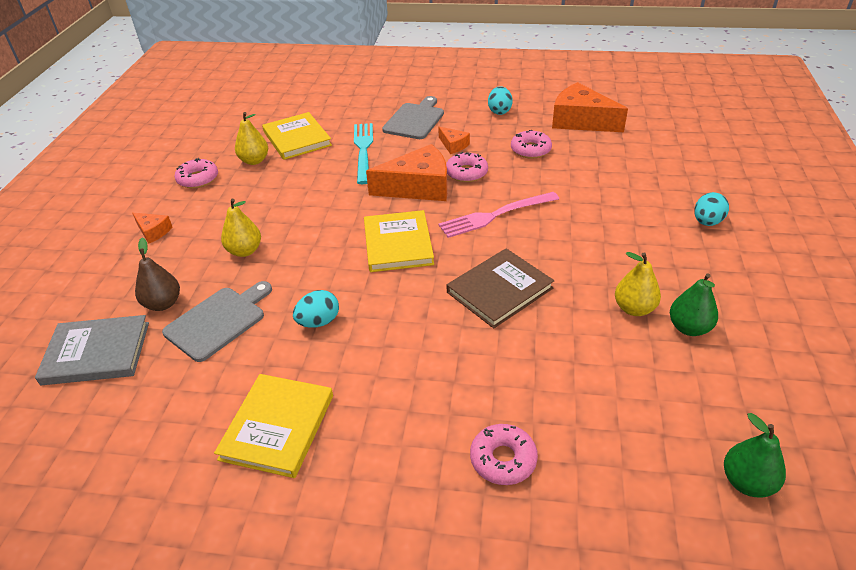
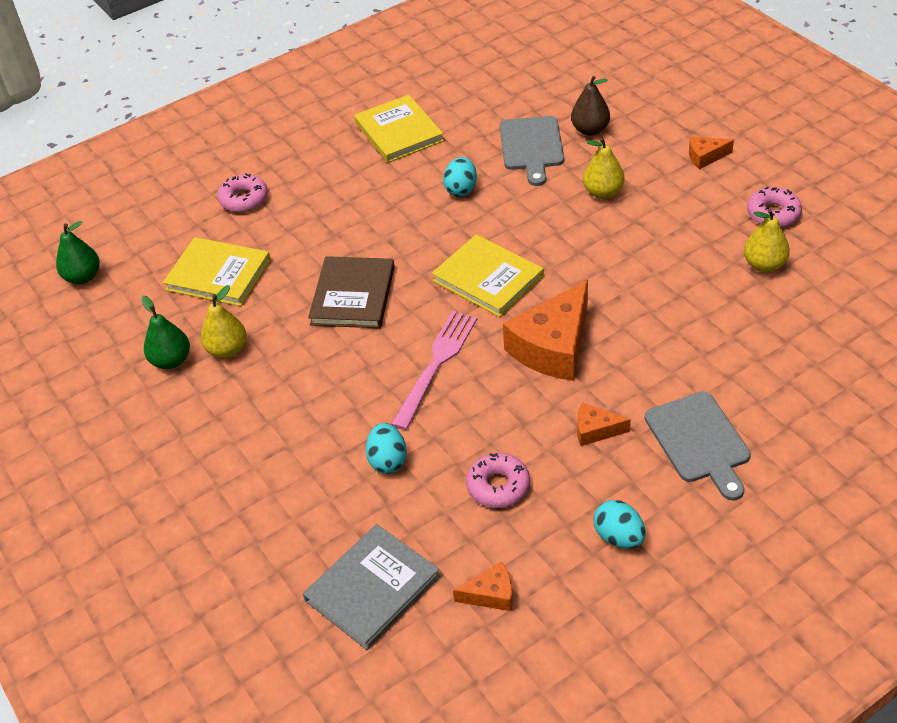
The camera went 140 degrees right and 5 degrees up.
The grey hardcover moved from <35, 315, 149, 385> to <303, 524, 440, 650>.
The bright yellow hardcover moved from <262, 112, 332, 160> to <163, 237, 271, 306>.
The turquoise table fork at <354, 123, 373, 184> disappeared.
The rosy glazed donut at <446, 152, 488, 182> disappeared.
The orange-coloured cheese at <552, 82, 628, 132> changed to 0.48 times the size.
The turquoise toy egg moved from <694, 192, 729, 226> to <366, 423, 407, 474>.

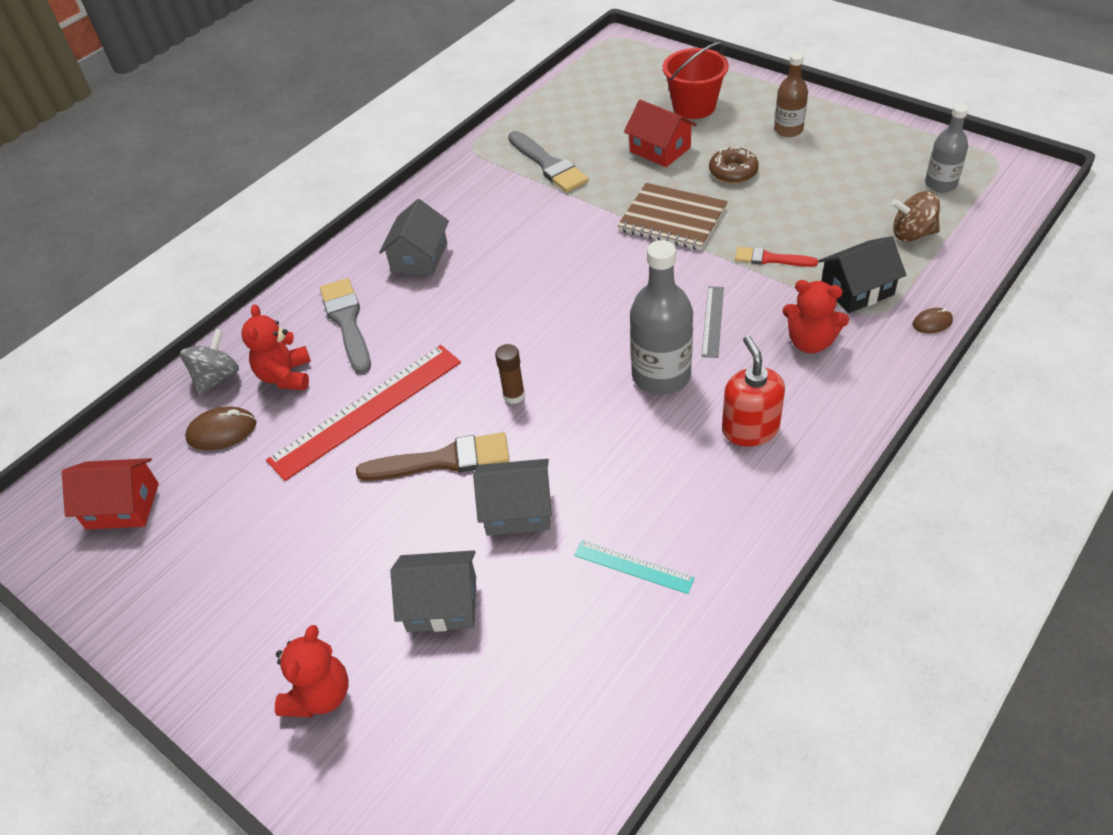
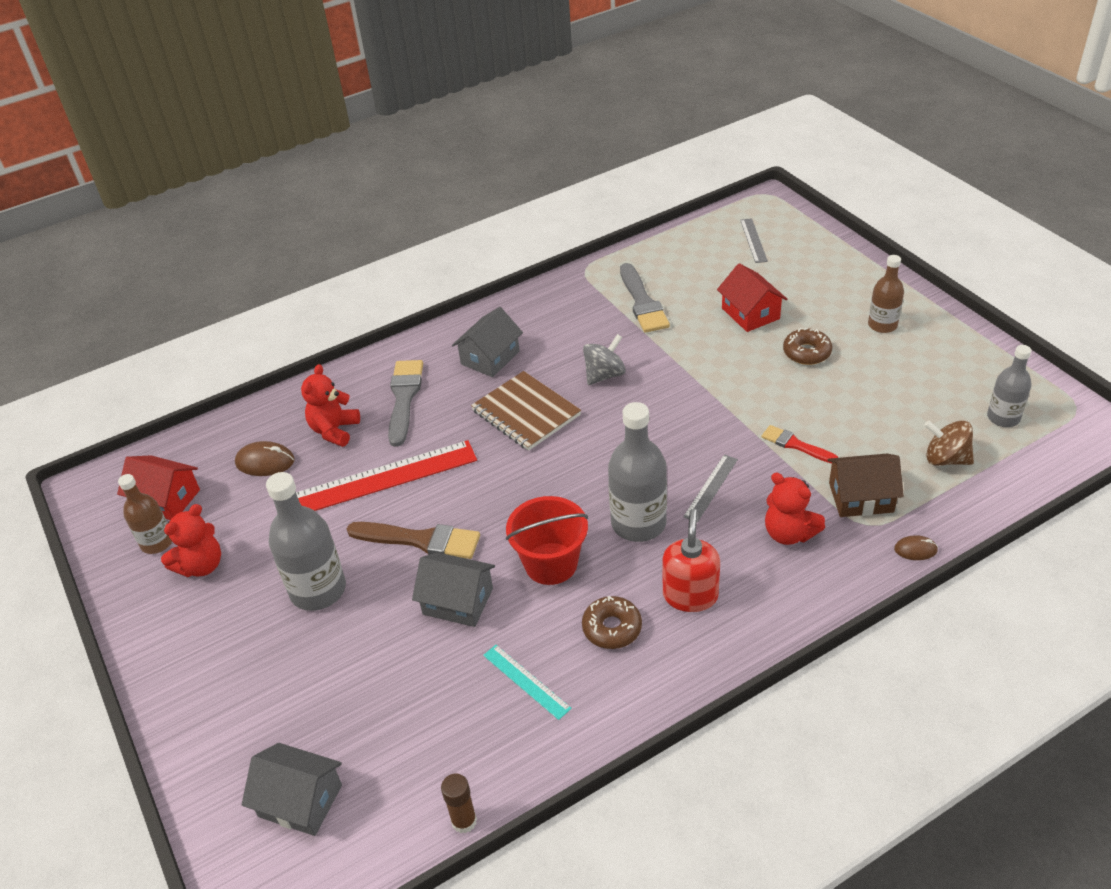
The camera went 20 degrees right and 5 degrees down.
The grey spinning top moved from <180, 329, 239, 395> to <583, 334, 626, 385>.
The red teddy bear moved from <275, 625, 349, 717> to <161, 504, 221, 577>.
The grey toy house moved from <390, 550, 476, 632> to <242, 743, 342, 836>.
The dark brown glue moved from <495, 344, 525, 404> to <441, 774, 477, 833>.
The dark brown exercise book moved from <618, 183, 728, 250> to <471, 371, 581, 451>.
The red bucket moved from <663, 42, 729, 119> to <506, 496, 588, 585>.
The jet-black toy house at <818, 236, 906, 313> became the dark brown toy house at <827, 454, 904, 517>.
The dark brown bottle at <118, 474, 172, 554> appeared.
The grey bottle at <266, 472, 346, 611> appeared.
The dark brown glazed donut at <582, 596, 642, 649> appeared.
The grey measuring stick at <740, 218, 768, 263> appeared.

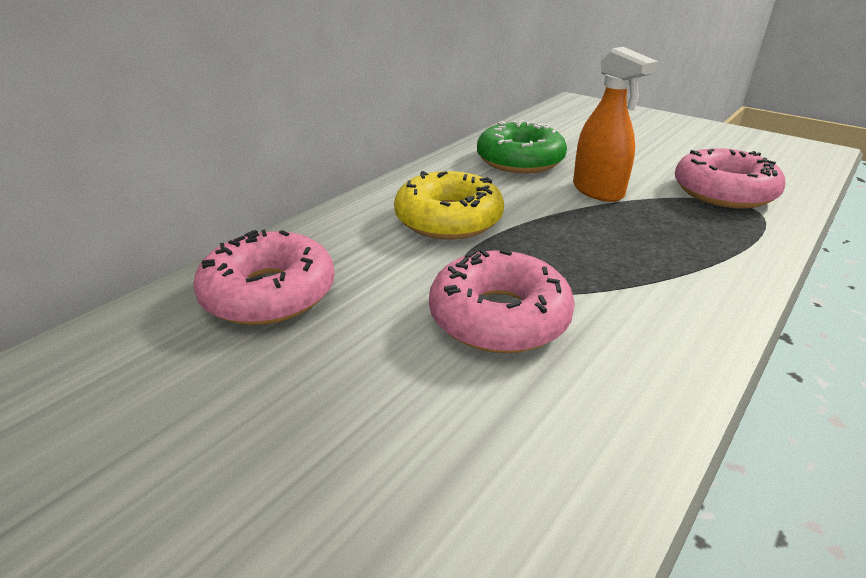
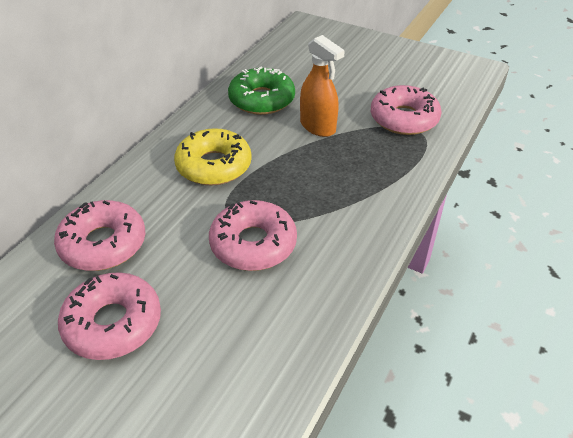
The camera went 10 degrees left and 10 degrees up.
The rosy glazed donut at <58, 272, 161, 360> appeared.

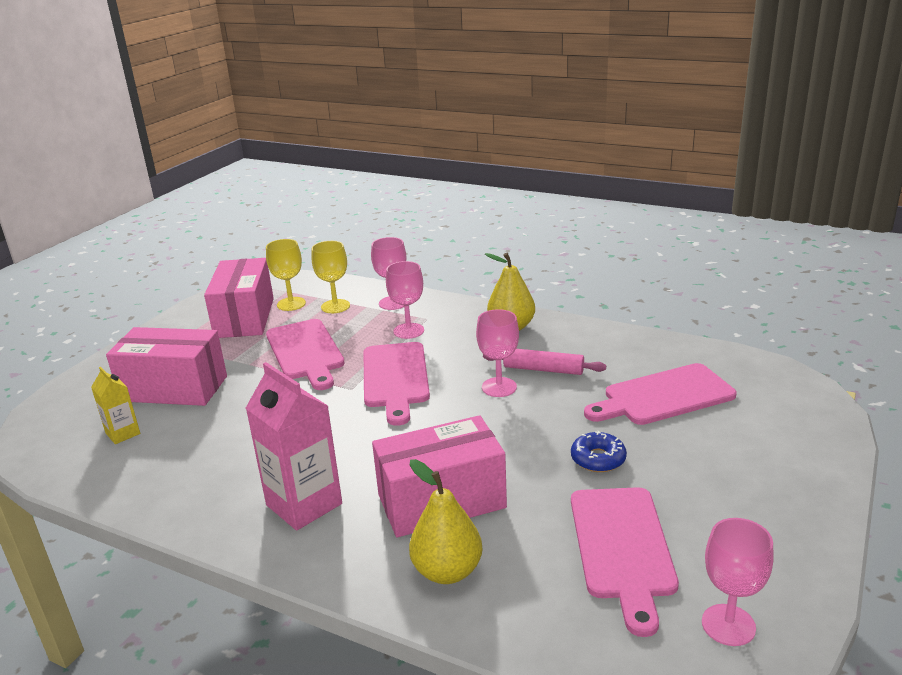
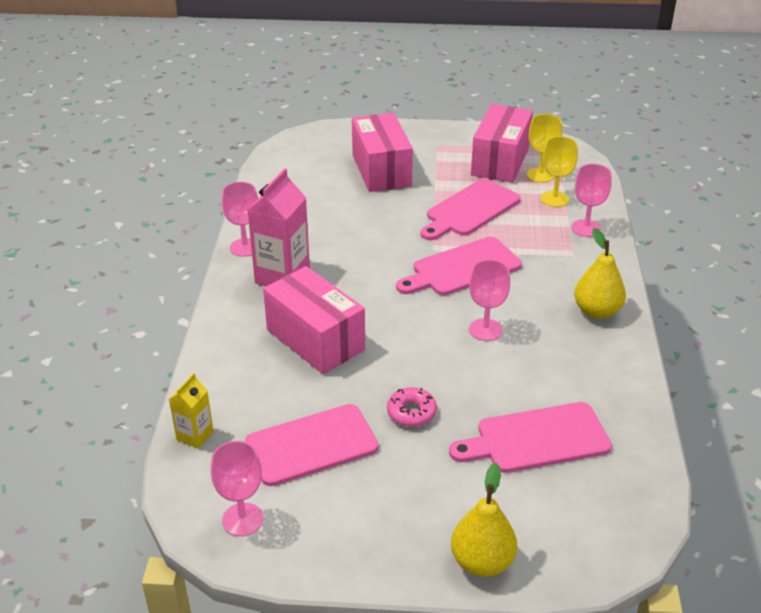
The camera went 65 degrees right and 10 degrees up.
The bright yellow carton moved from <91, 367, 140, 444> to <169, 373, 214, 449>.
The rosy box at <204, 258, 274, 338> turned 45 degrees counterclockwise.
The rosy wine glass moved from <386, 261, 424, 339> to <222, 182, 258, 257>.
The bright yellow toy pear moved from <409, 459, 483, 584> to <451, 463, 517, 577>.
The rosy dough roller at <483, 349, 606, 375> disappeared.
The cobalt glazed donut at <571, 431, 627, 472> became the rosy glazed donut at <387, 387, 437, 427>.
The rosy bread board at <584, 363, 737, 425> turned 60 degrees counterclockwise.

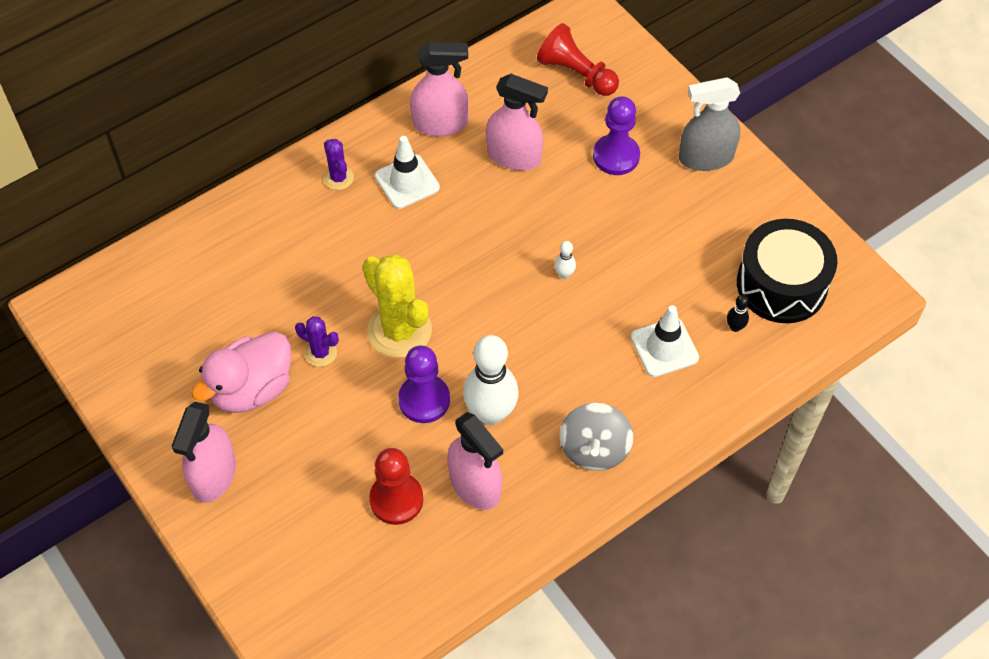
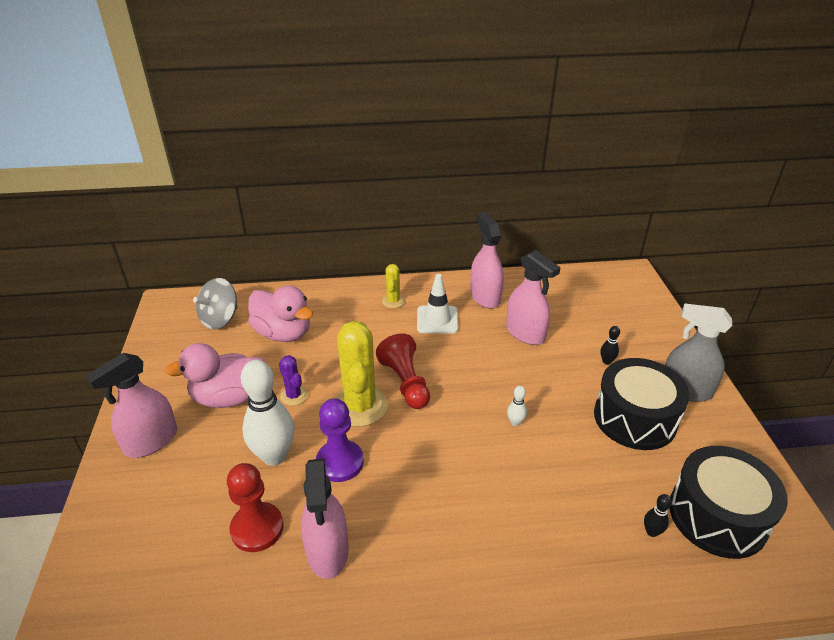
The camera went 30 degrees right and 20 degrees down.
The violet saguaro cactus at <324, 139, 354, 190> became the bright yellow saguaro cactus at <382, 264, 405, 308>.
The rosy spray cleaner at <410, 42, 469, 136> turned 135 degrees counterclockwise.
The snow-white tenpin moved from <463, 335, 519, 425> to <241, 360, 295, 466>.
The red pawn moved from <537, 23, 619, 96> to <376, 333, 430, 409>.
The grey spinning top moved from <560, 403, 633, 471> to <193, 278, 238, 330>.
The violet pawn at <593, 96, 640, 175> was replaced by the jet-black tenpin at <601, 326, 620, 365>.
The snow-white traffic cone at <631, 305, 699, 377> disappeared.
The rosy rubber duck at <248, 286, 313, 342> appeared.
The jet-black drum at <594, 358, 690, 450> appeared.

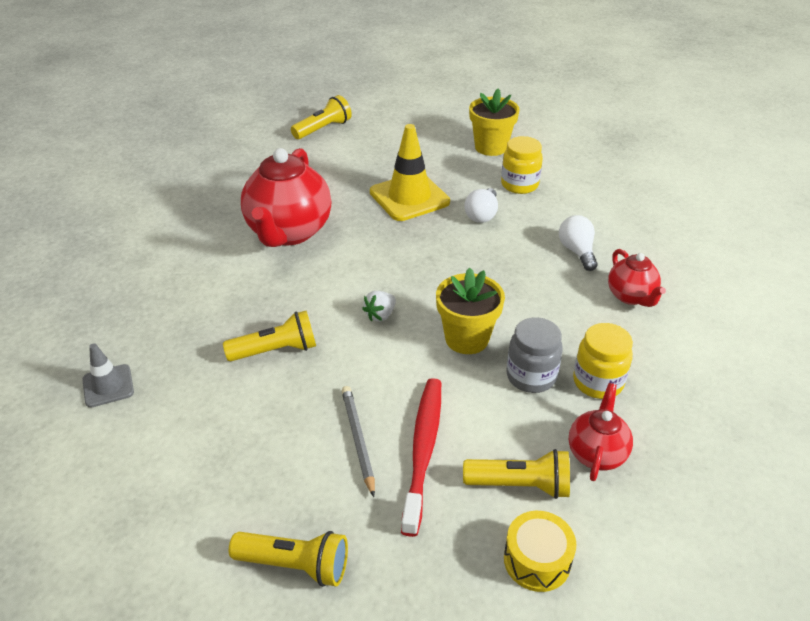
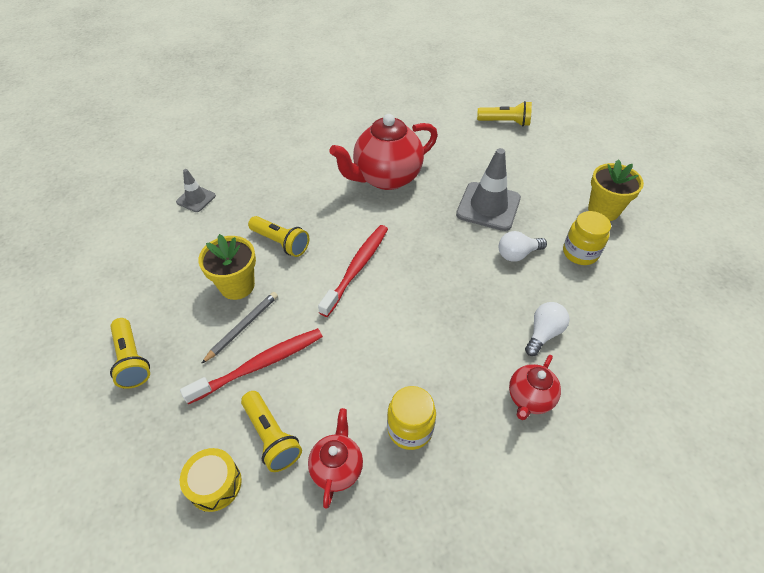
The camera went 50 degrees right and 10 degrees up.
The snow-white berry at <362, 291, 396, 321> was replaced by the red dental brush at <318, 225, 388, 317>.
The bright yellow traffic cone at <370, 124, 450, 221> became the grey traffic cone at <456, 148, 521, 231>.
The bright yellow plant pot moved from <436, 268, 505, 354> to <198, 234, 256, 300>.
The grey preserve jar at <506, 317, 563, 393> disappeared.
The red china teapot at <569, 383, 633, 481> turned 60 degrees counterclockwise.

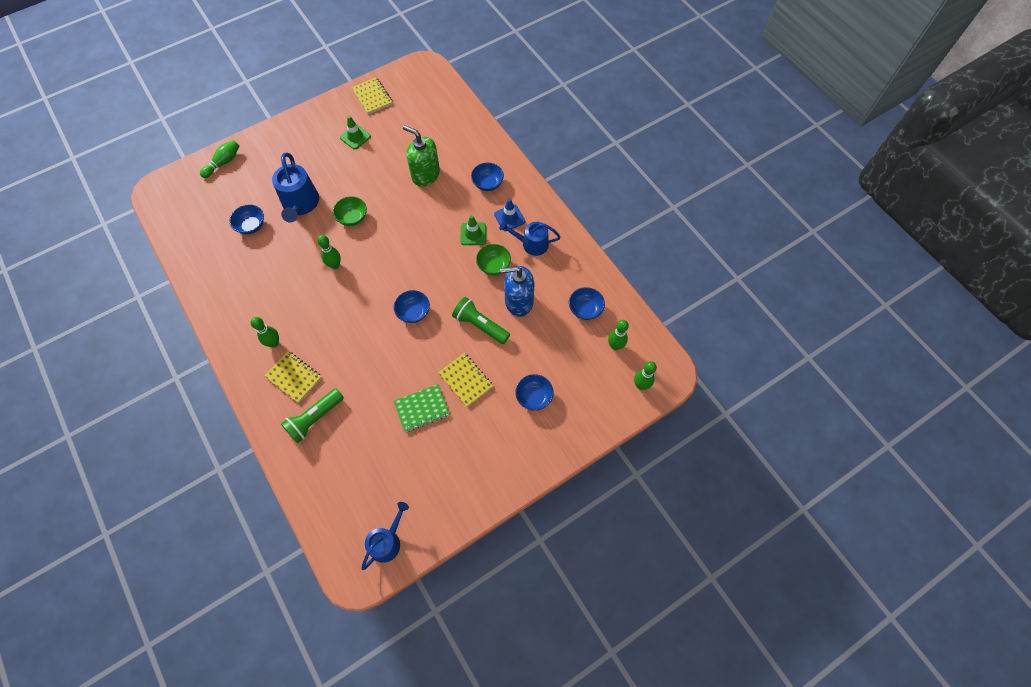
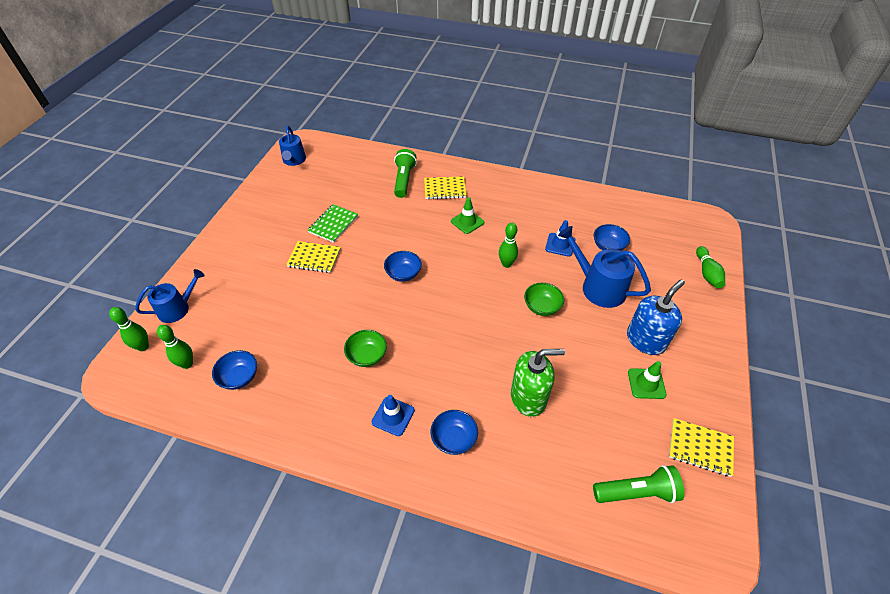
The camera went 140 degrees right and 15 degrees down.
The green tenpin at <251, 317, 279, 348> disappeared.
The green pocket torch moved from <452, 297, 510, 344> to <593, 465, 684, 503>.
The green traffic cone moved from <461, 215, 486, 245> to <451, 197, 484, 234>.
The cobalt sprinkling can moved from <499, 221, 561, 256> to <135, 269, 205, 323>.
The cobalt pump bottle moved from <500, 266, 534, 317> to <627, 279, 685, 355>.
The cobalt bowl at <515, 374, 554, 411> disappeared.
The cobalt traffic cone at <545, 220, 575, 257> appeared.

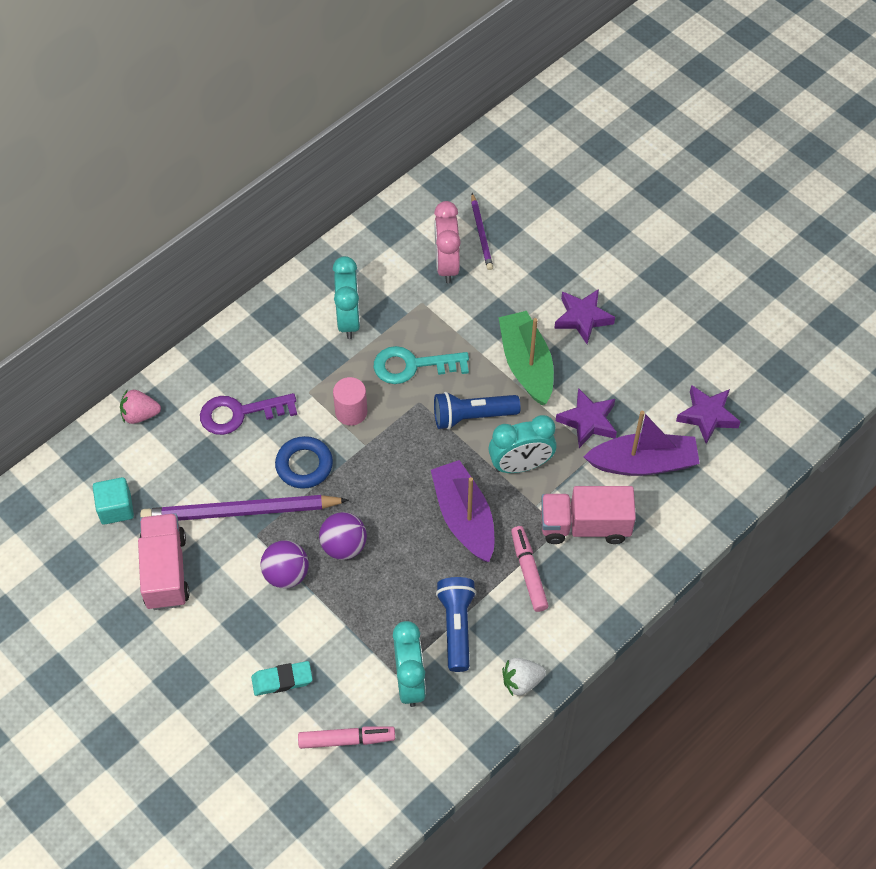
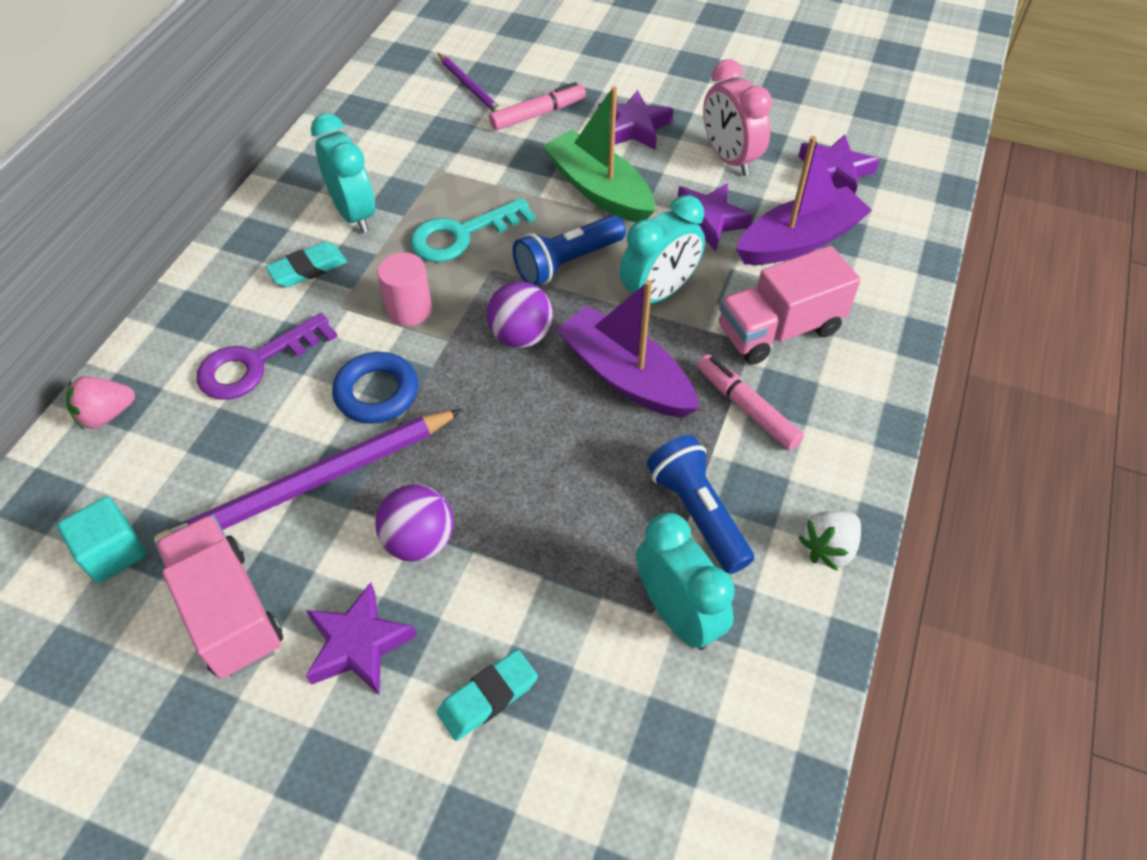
The camera went 25 degrees left and 5 degrees down.
The rosy marker pen moved from <298, 726, 395, 749> to <489, 82, 586, 130>.
The violet play ball moved from <319, 512, 367, 560> to <487, 281, 553, 348>.
The rosy clock moved from <434, 201, 461, 283> to <703, 59, 772, 176>.
The turquoise pencil eraser at <266, 242, 347, 287> appeared.
The violet five-pointed star at <306, 582, 417, 695> appeared.

